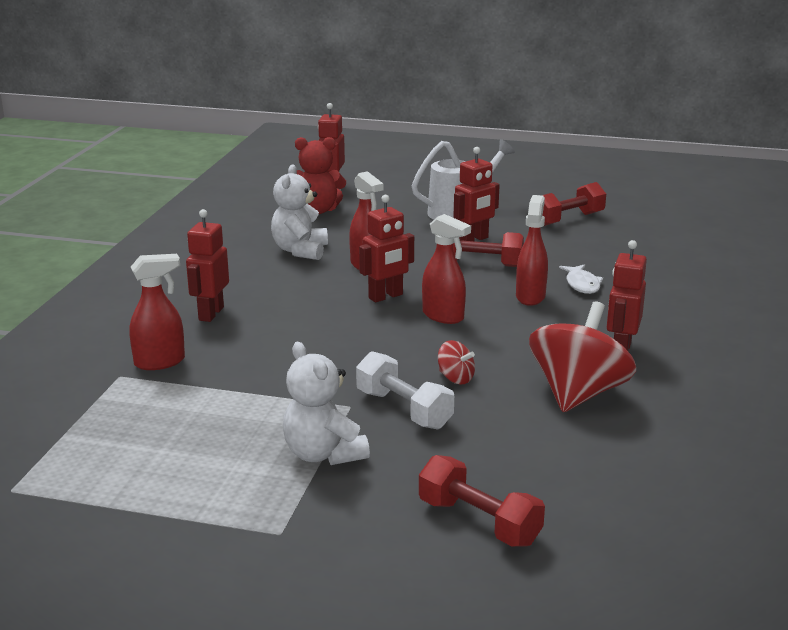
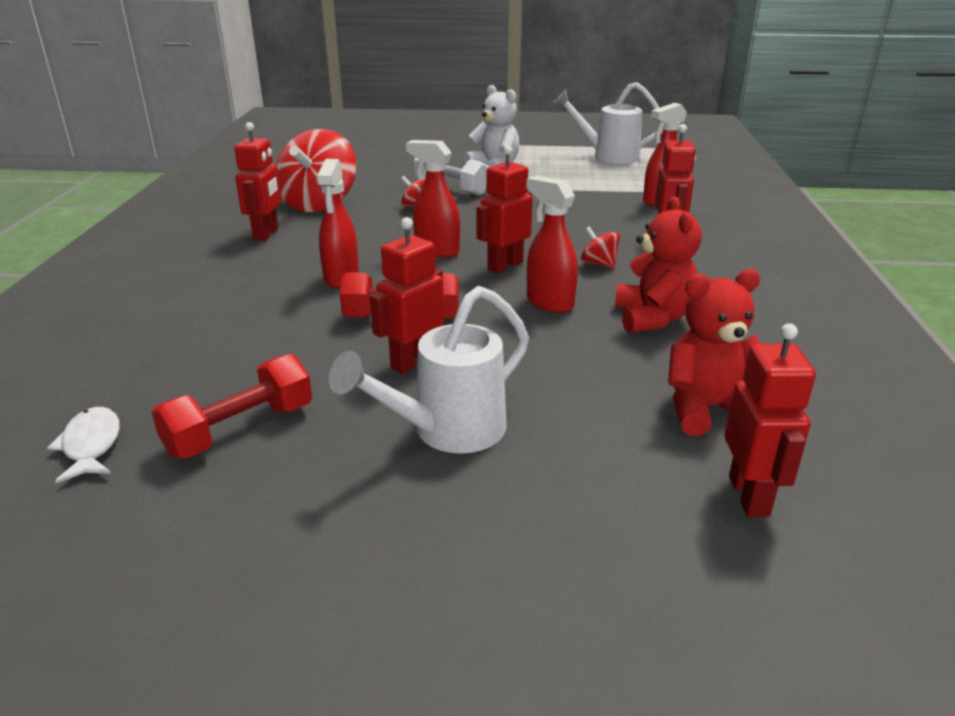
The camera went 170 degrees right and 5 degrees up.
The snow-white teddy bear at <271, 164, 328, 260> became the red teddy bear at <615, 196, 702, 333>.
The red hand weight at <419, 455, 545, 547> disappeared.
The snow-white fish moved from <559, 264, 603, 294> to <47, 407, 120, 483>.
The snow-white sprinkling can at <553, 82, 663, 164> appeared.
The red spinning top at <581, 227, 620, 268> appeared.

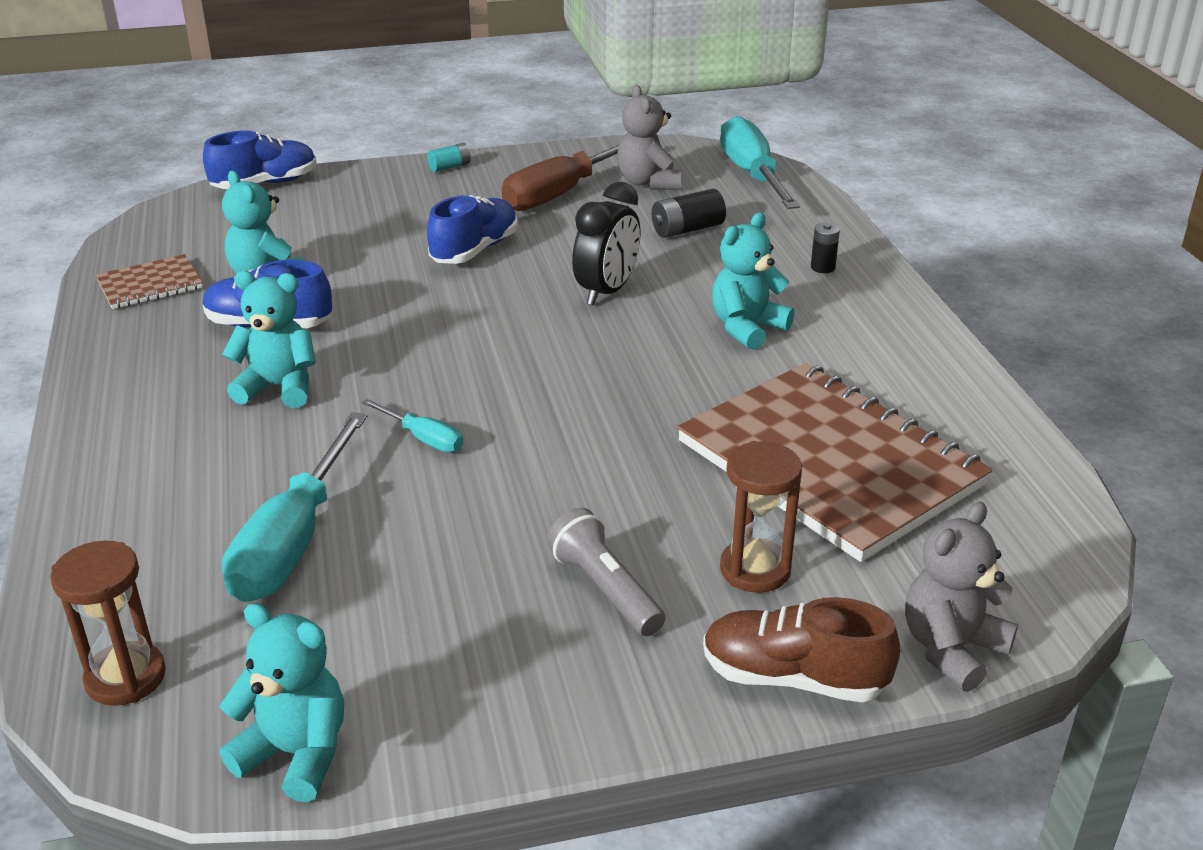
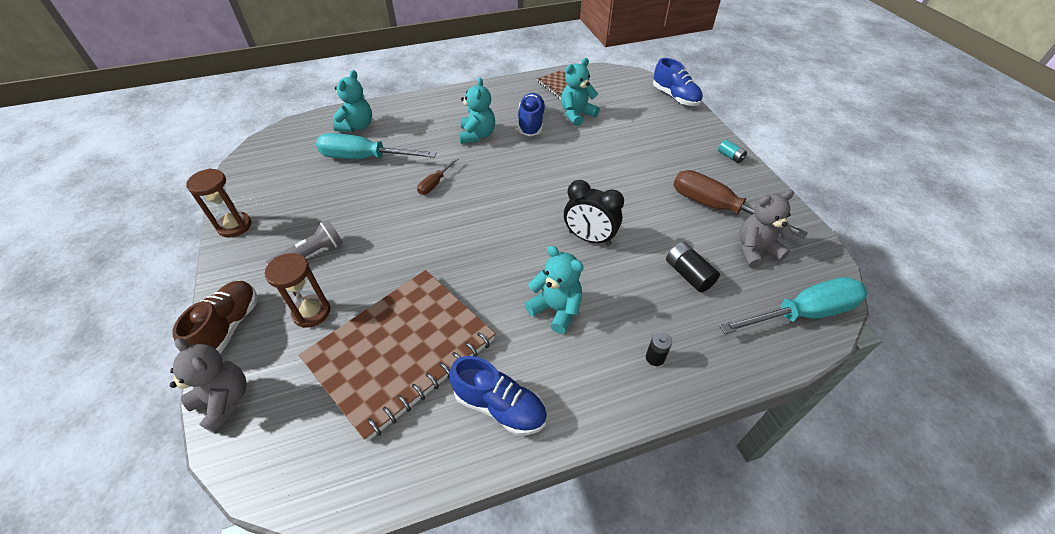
The camera went 85 degrees right and 15 degrees up.
The dark brown sand timer moved from <50, 541, 166, 706> to <186, 168, 251, 238>.
The turquoise teddy bear moved from <220, 603, 344, 802> to <333, 70, 372, 132>.
The turquoise hand screwdriver at <362, 399, 464, 452> became the dark brown hand screwdriver at <417, 158, 458, 195>.
The cobalt lace-up shoe moved from <427, 195, 518, 264> to <449, 356, 547, 436>.

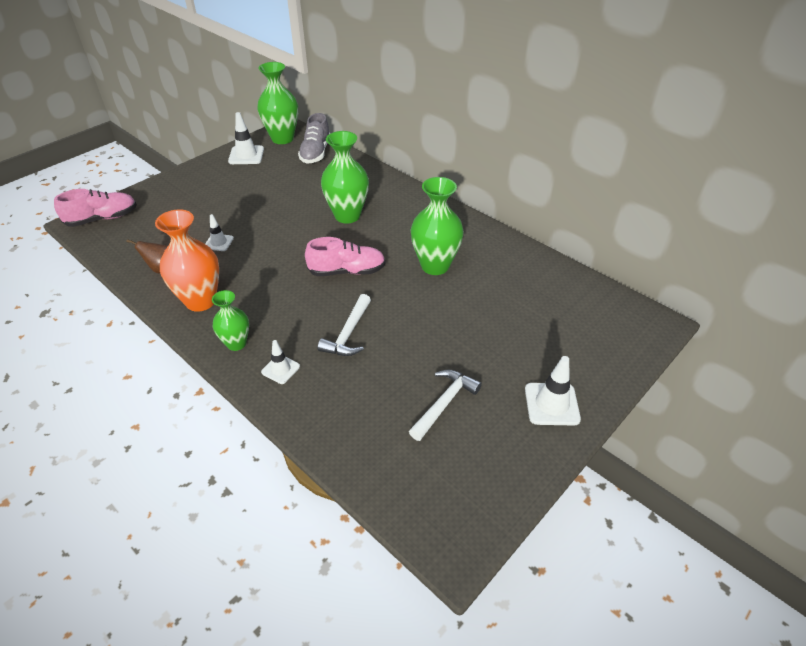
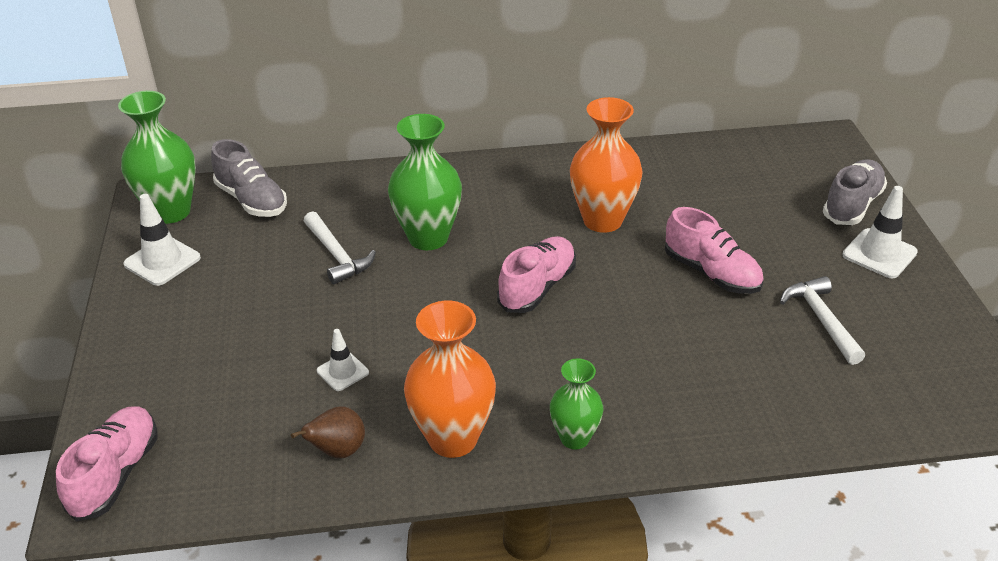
The camera went 50 degrees left and 5 degrees down.
The snow-white traffic cone at <261, 340, 300, 384> disappeared.
The snow-white claw hammer moved from <317, 294, 371, 356> to <304, 211, 376, 284>.
The green tall vase at <411, 177, 464, 275> became the orange-coloured tall vase at <570, 97, 643, 233>.
The rosy lace-up shoe at <665, 207, 764, 294> appeared.
The grey lace-up shoe at <823, 159, 887, 225> appeared.

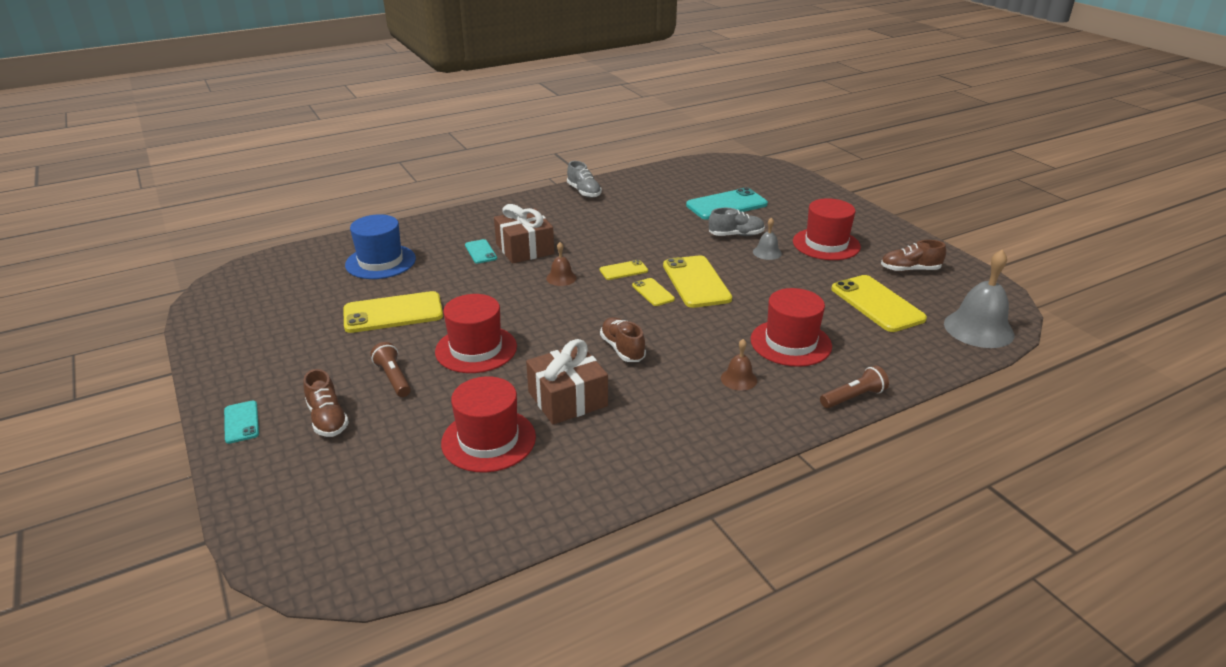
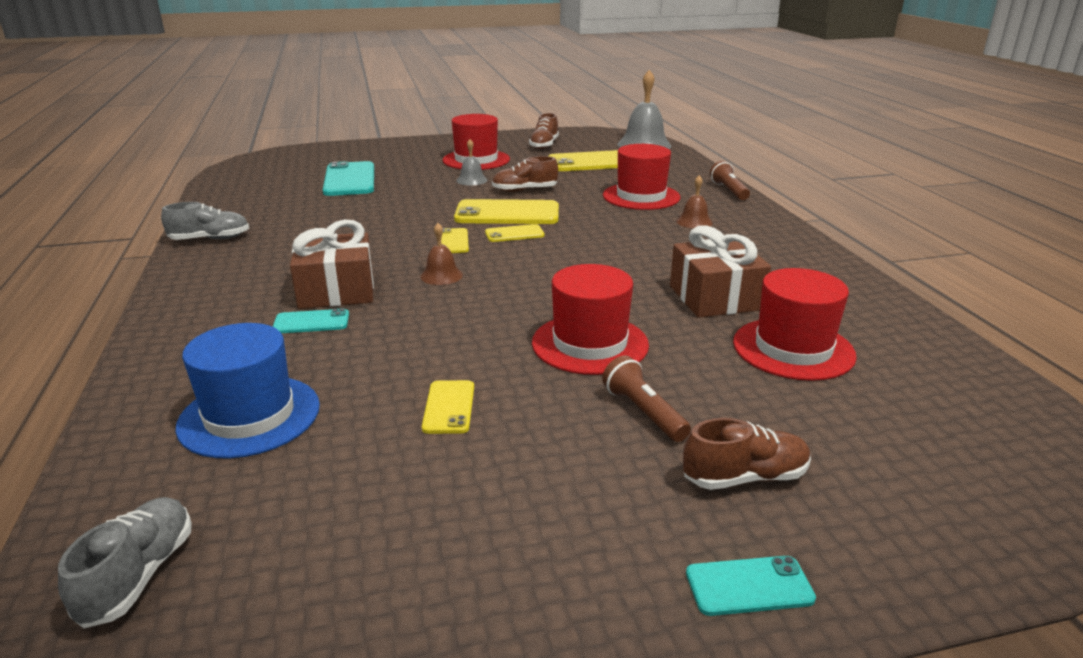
The camera went 75 degrees left and 5 degrees down.
The bright yellow phone at <343, 291, 443, 333> changed to 0.52 times the size.
The dark brown pocket torch at <371, 342, 411, 397> turned 75 degrees clockwise.
The dark brown lace-up shoe moved from <600, 317, 646, 362> to <492, 156, 558, 192>.
The grey lace-up shoe moved from <709, 208, 765, 236> to <58, 497, 192, 628>.

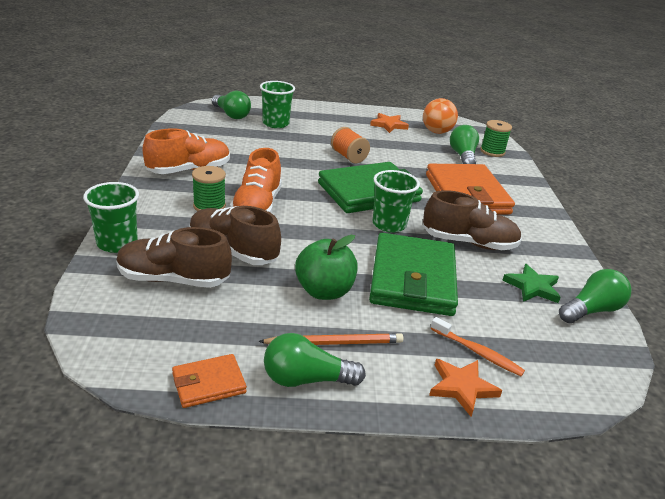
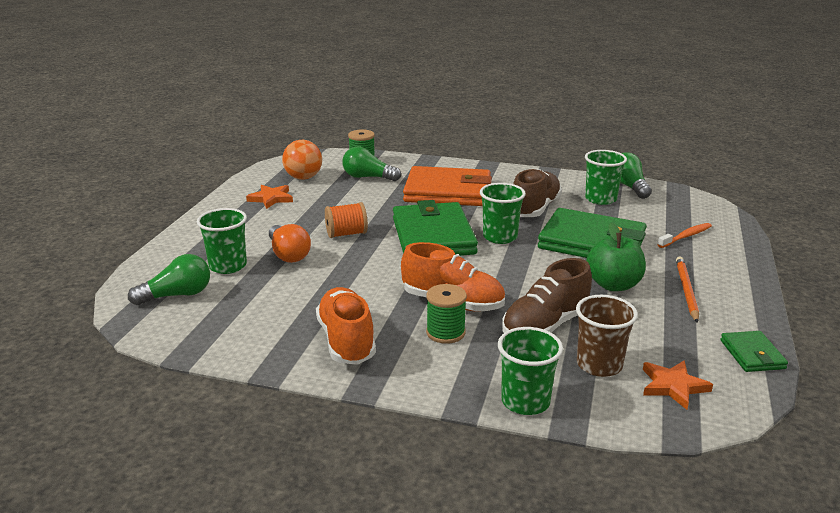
The camera went 70 degrees left and 5 degrees down.
The dark brown lace-up shoe at <116, 227, 232, 288> was replaced by the dark brown cup at <576, 295, 638, 377>.
The orange-coloured card wallet at <172, 354, 247, 408> became the green card wallet at <720, 331, 788, 372>.
The green lightbulb at <264, 333, 366, 387> disappeared.
The orange-coloured five-pointed star moved from <429, 359, 502, 417> to <643, 360, 713, 410>.
The green five-pointed star at <502, 264, 561, 303> was replaced by the green cup at <585, 150, 627, 205>.
The orange-coloured lightbulb at <269, 224, 311, 263> appeared.

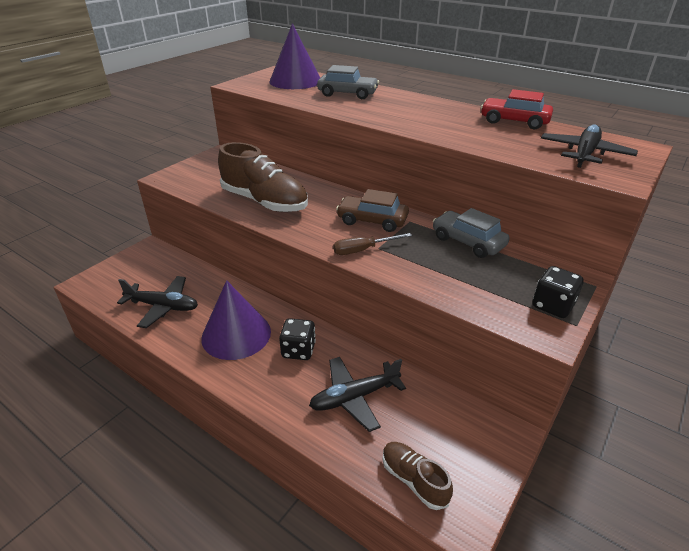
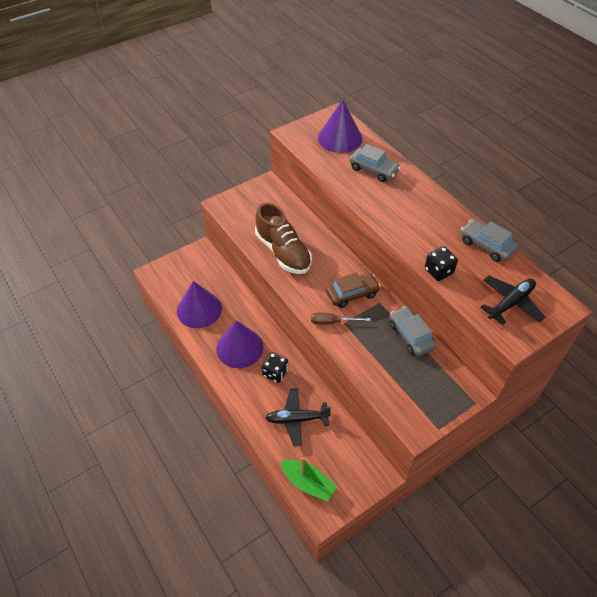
The camera went 20 degrees right and 15 degrees up.
The jet-black plane at <117, 276, 198, 328> was replaced by the violet solid cone at <177, 281, 222, 328>.
The dark brown automobile at <336, 189, 409, 232> turned 120 degrees clockwise.
The dark brown lace-up shoe at <382, 442, 453, 510> was replaced by the green boat at <280, 457, 337, 502>.
The red automobile at <481, 89, 553, 129> became the grey automobile at <460, 219, 518, 262>.
The jet-black die moved from <533, 266, 584, 318> to <425, 246, 458, 281>.

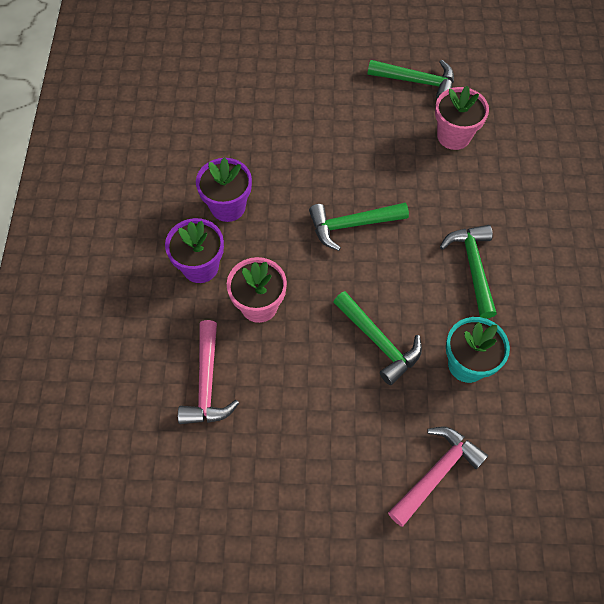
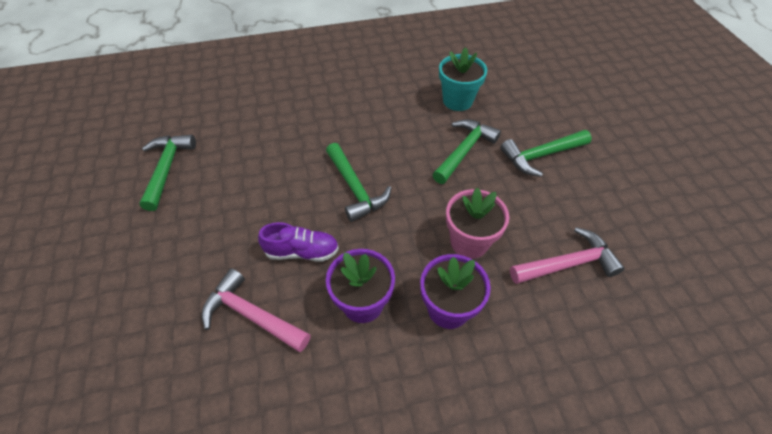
The camera went 105 degrees left and 10 degrees down.
The rosy claw hammer moved from <388, 426, 488, 527> to <201, 268, 311, 352>.
The rosy plant pot at <435, 86, 489, 150> disappeared.
The green claw hammer moved from <440, 225, 497, 319> to <500, 130, 592, 177>.
The violet lace-up shoe at <258, 222, 339, 262> appeared.

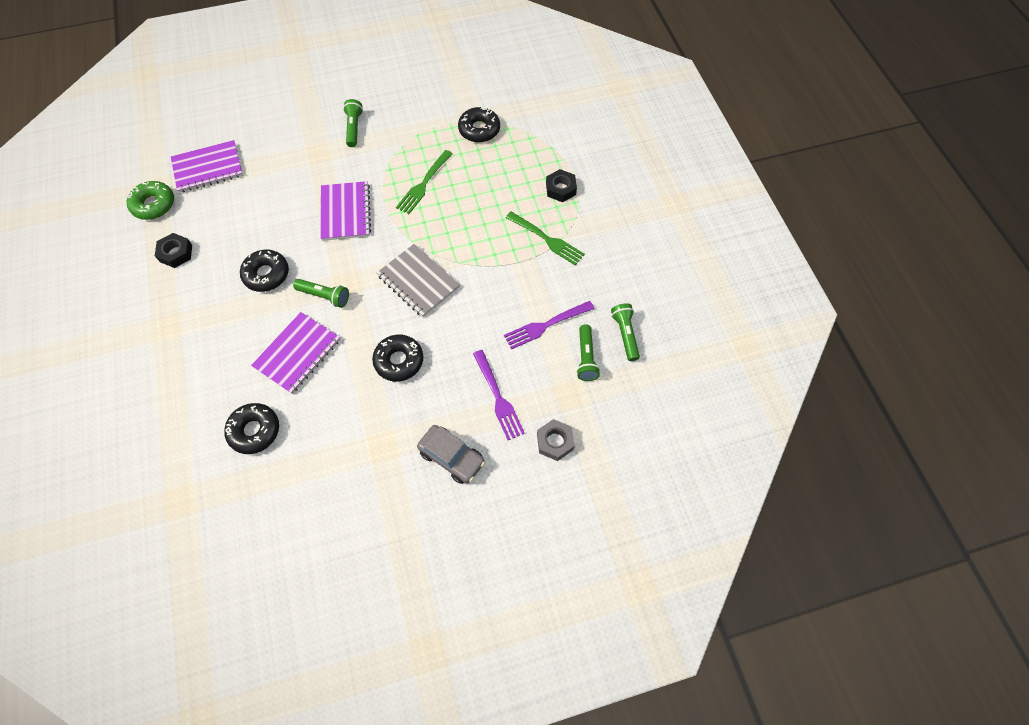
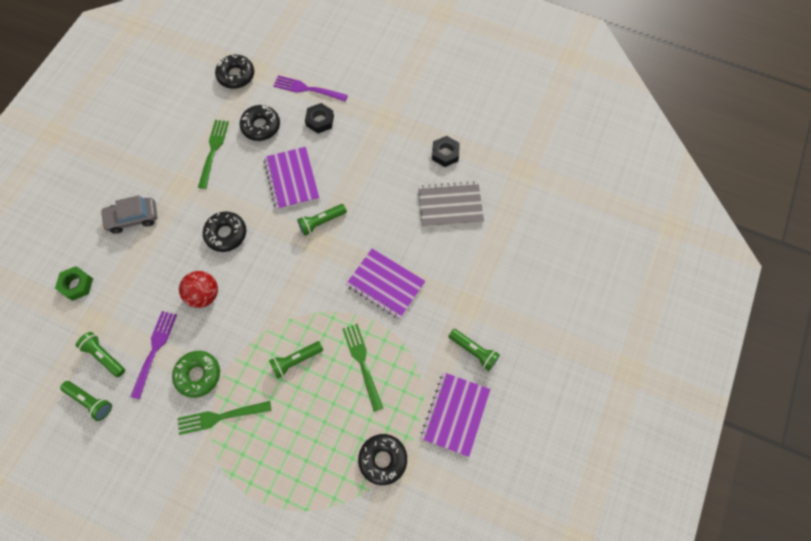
The camera went 130 degrees right and 5 degrees up.
The green glazed donut moved from <127, 181, 174, 220> to <172, 351, 220, 398>.
The violet exercise book moved from <171, 140, 243, 193> to <421, 372, 491, 457>.
The jet-black glazed donut moved from <240, 249, 289, 292> to <215, 55, 254, 89>.
The grey exercise book moved from <377, 244, 460, 317> to <418, 181, 484, 228>.
The violet table fork moved from <473, 350, 525, 440> to <273, 75, 348, 102>.
The grey nut at <537, 419, 574, 461> became the green nut at <55, 266, 93, 301>.
The jet-black nut moved from <546, 169, 577, 202> to <305, 103, 334, 133>.
The red play ball at <179, 271, 218, 308> appeared.
The green table fork at <198, 120, 229, 189> appeared.
The green pocket torch at <269, 341, 323, 379> appeared.

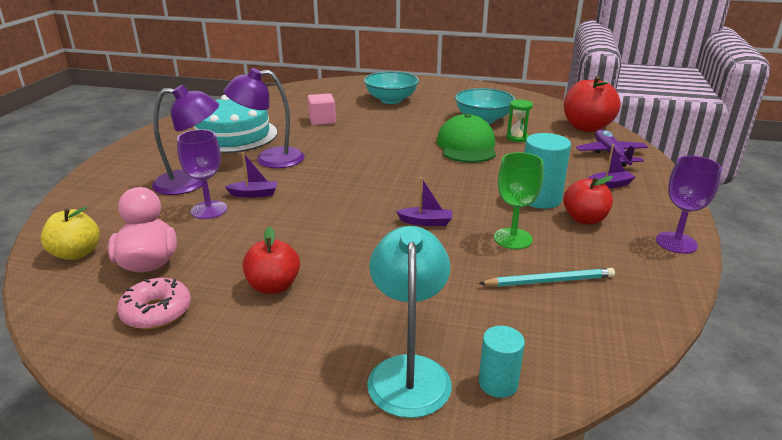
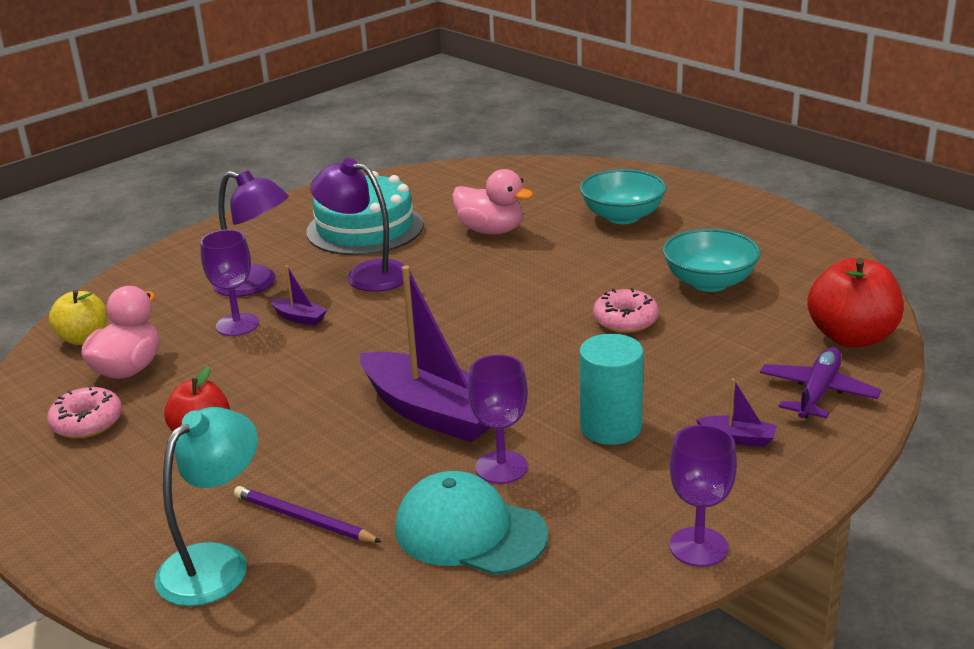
The camera went 35 degrees right and 0 degrees up.
The rosy solid cube at <308, 93, 336, 125> was replaced by the rosy rubber duck at <452, 169, 533, 235>.
The violet boat at <396, 177, 452, 226> changed to 2.41 times the size.
The green peaked cap at <437, 114, 496, 163> was replaced by the rosy glazed donut at <593, 288, 659, 333>.
The turquoise wooden pencil at <479, 268, 615, 287> was replaced by the turquoise peaked cap at <395, 471, 548, 575>.
The turquoise cylinder shape at <479, 326, 525, 398> disappeared.
The green wine glass at <494, 152, 544, 249> became the violet wine glass at <468, 354, 528, 484>.
The green sand timer at <506, 99, 533, 142> disappeared.
The red apple at <563, 176, 613, 224> disappeared.
The violet wooden pencil at <234, 486, 382, 543> appeared.

